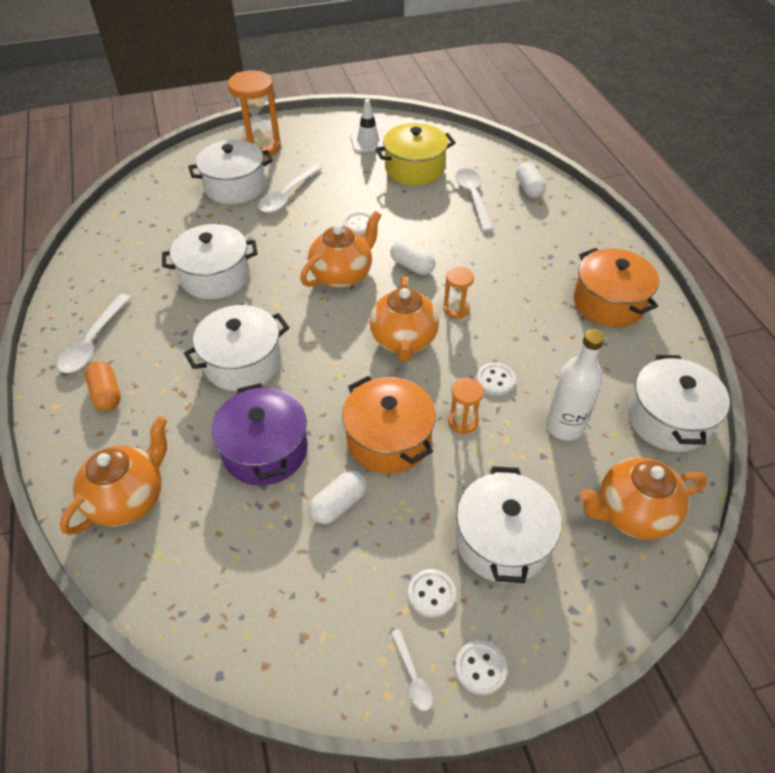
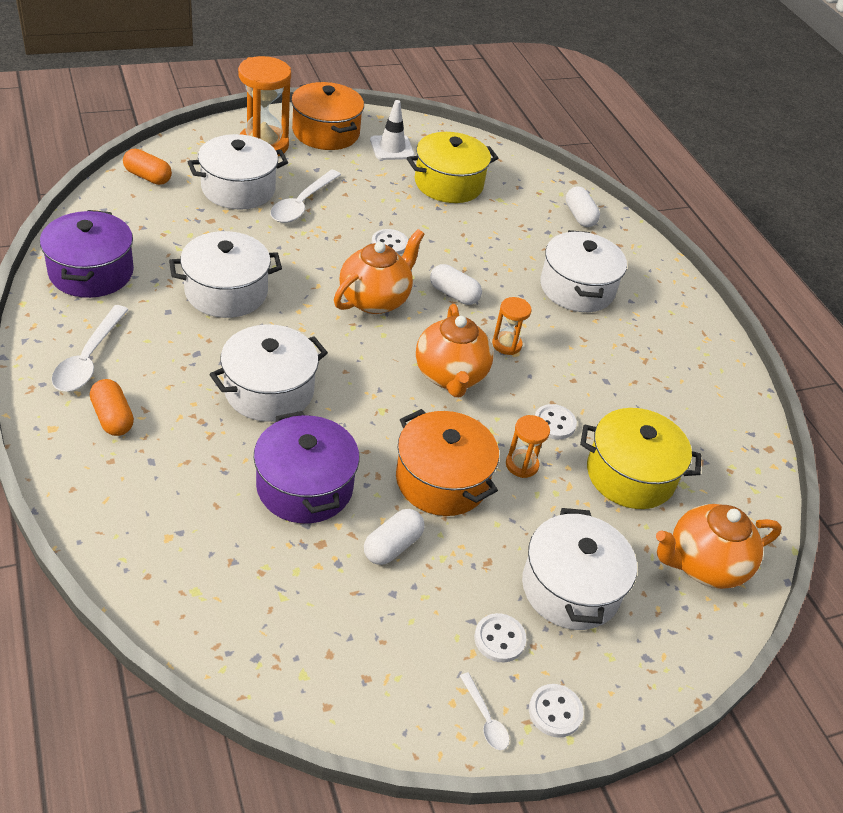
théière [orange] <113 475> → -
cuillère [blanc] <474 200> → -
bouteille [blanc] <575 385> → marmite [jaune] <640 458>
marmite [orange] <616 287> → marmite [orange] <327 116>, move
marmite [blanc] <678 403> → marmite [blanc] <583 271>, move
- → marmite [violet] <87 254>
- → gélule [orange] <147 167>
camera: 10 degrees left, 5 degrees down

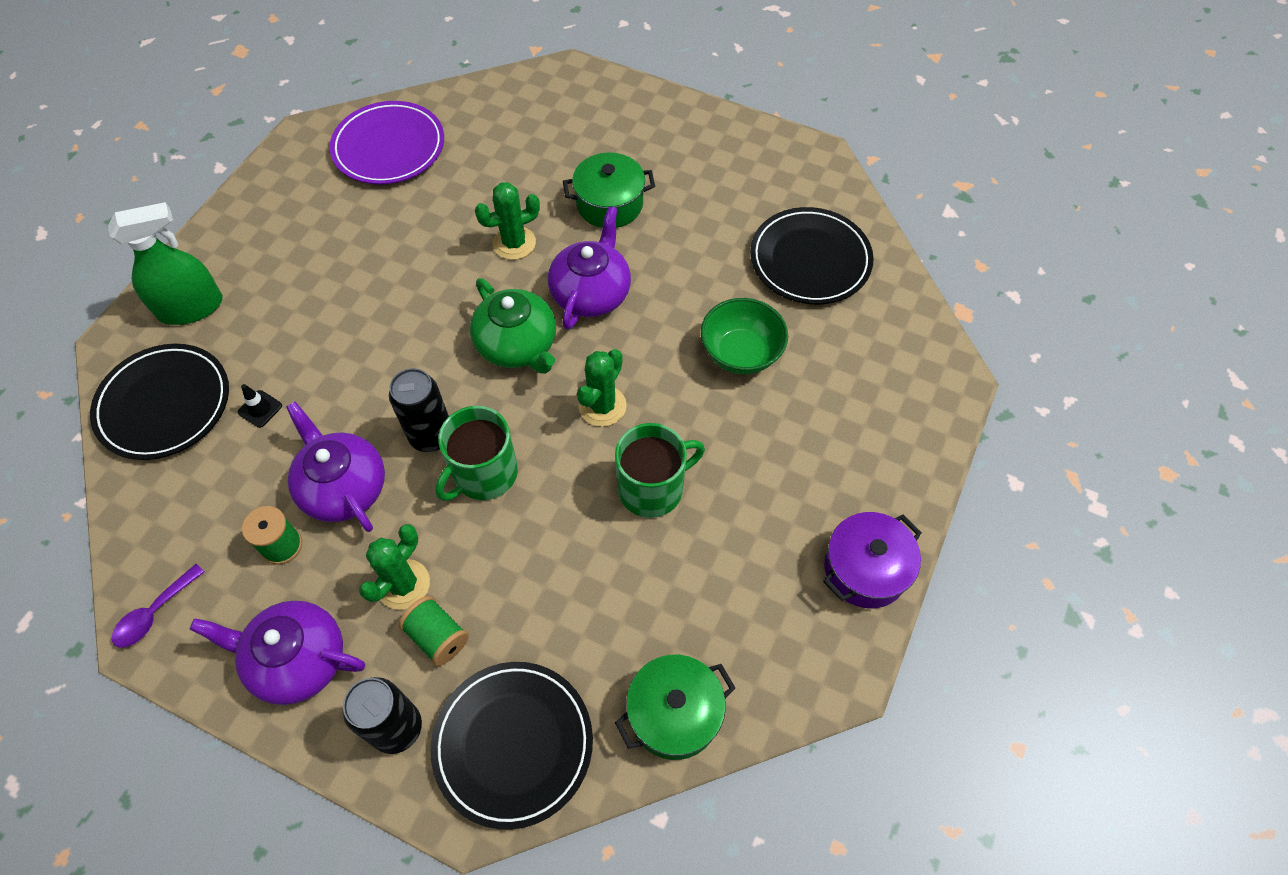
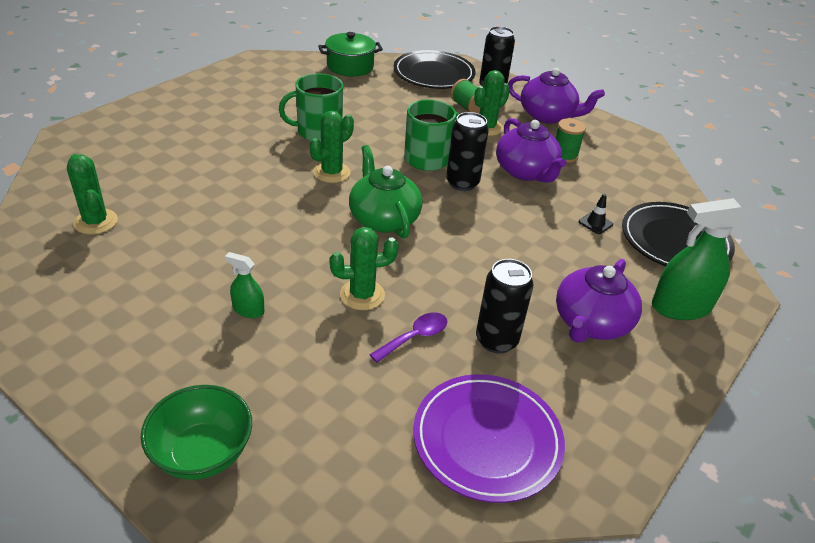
cuillère [violet] <158 606> → cuillère [violet] <408 338>, move
théière [violet] <589 268> → théière [violet] <599 301>, move
marmite [vert] <609 190> → vaporisateur [vert] <244 285>
bol [vert] <744 336> → bol [vert] <196 432>, move
assiette [noir] <812 255> → cactus [vert] <92 194>
marmite [violet] <872 560> → -
- → canette [noir] <505 306>
camera: 170 degrees left, 20 degrees down

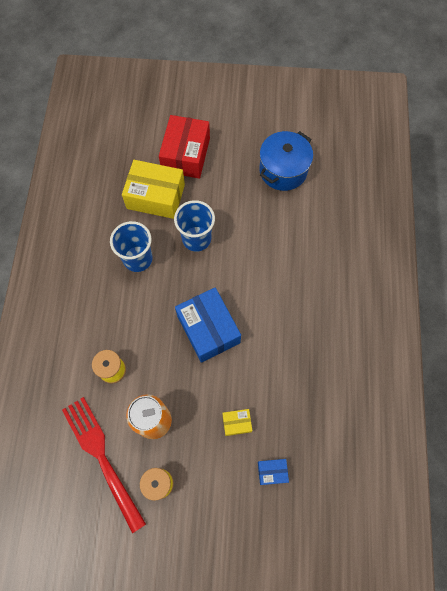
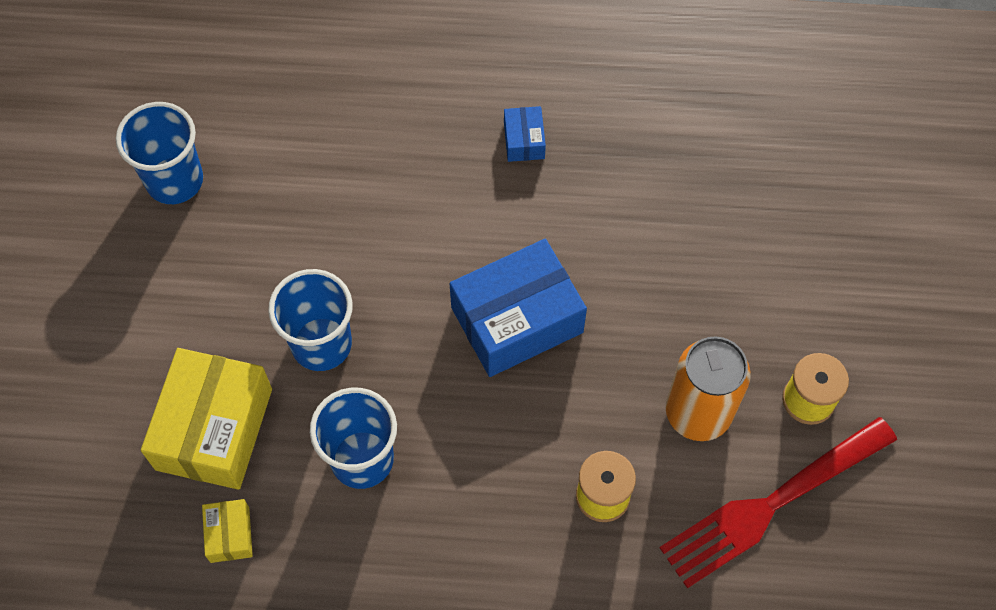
boîte [rouge] <184 147> → -
boîte [jaune] <237 422> → boîte [jaune] <227 531>, move
boîte [bleu] <273 472> → boîte [bleu] <525 134>, move
marmite [bleu] <286 161> → gobelet [bleu] <159 153>
camera: 90 degrees left, 5 degrees down

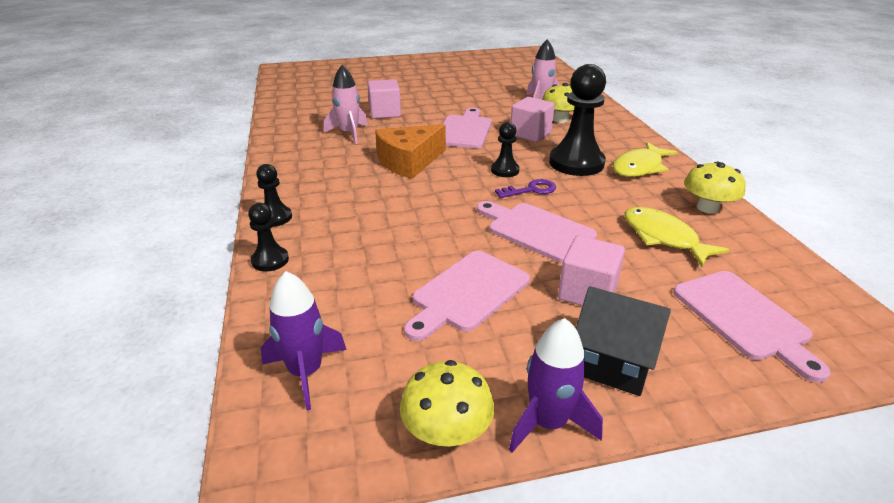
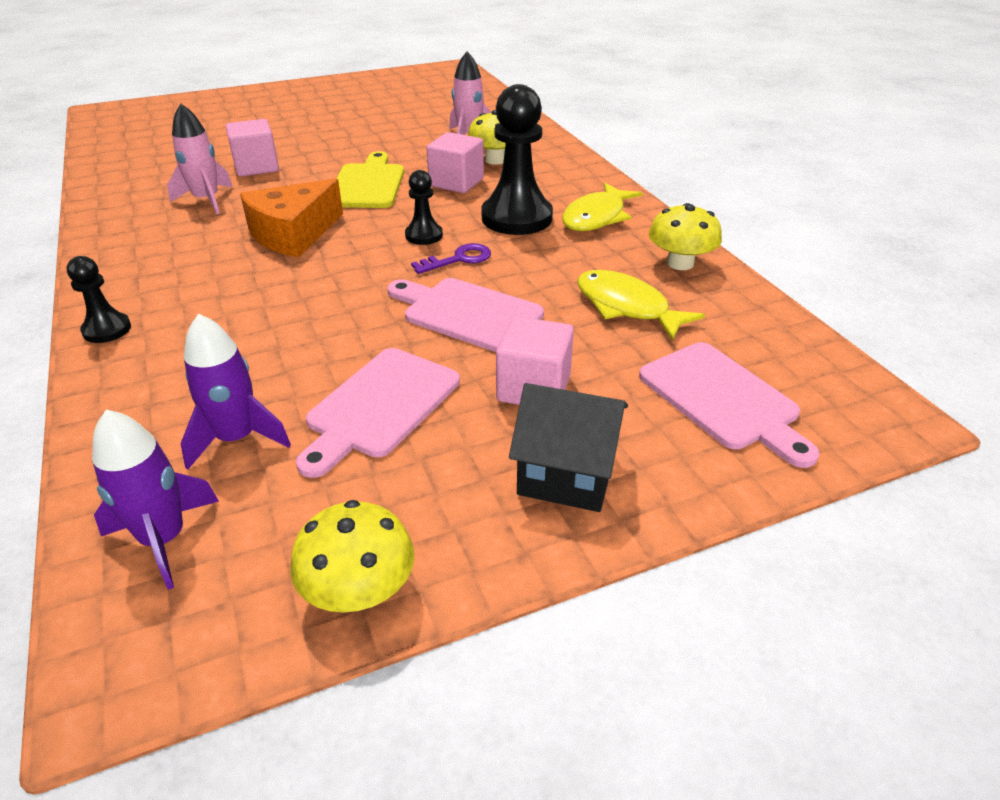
pion [noir] <268 237> → -
planche à découper [rose] <467 128> → planche à découper [jaune] <370 179>
fusée [violet] <556 385> → fusée [violet] <236 392>, move
camera: 10 degrees left, 5 degrees up

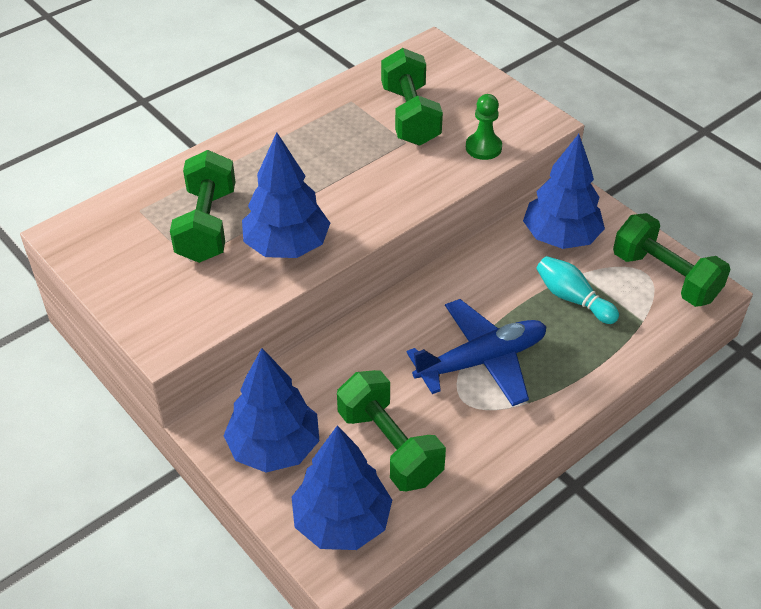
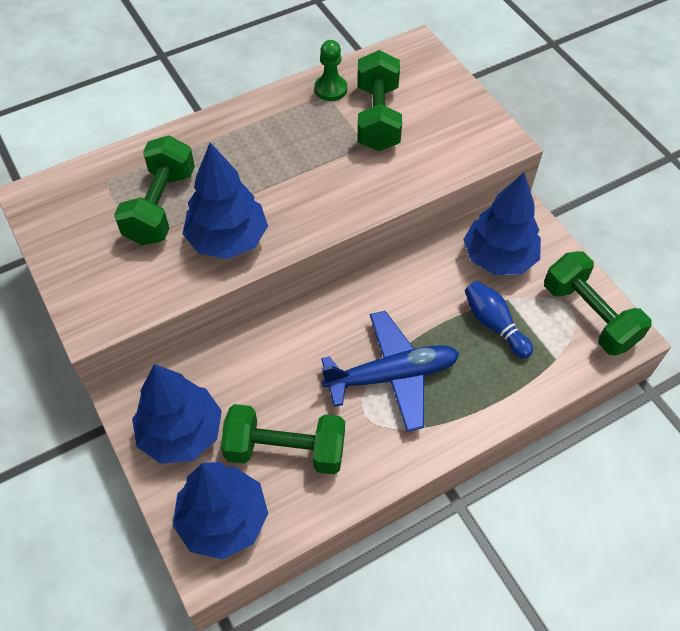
haltère [vert] <391 430> → haltère [vert] <283 439>, 60 degrees counterclockwise
pion [vert] <484 127> → pion [vert] <330 70>, move
quille [turquoise] <577 290> → quille [bleu] <499 319>
camera: 10 degrees right, 10 degrees up

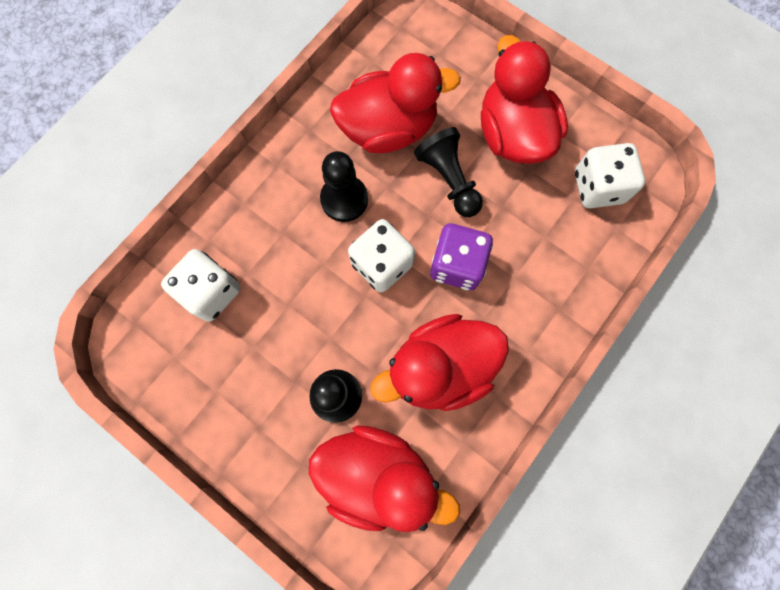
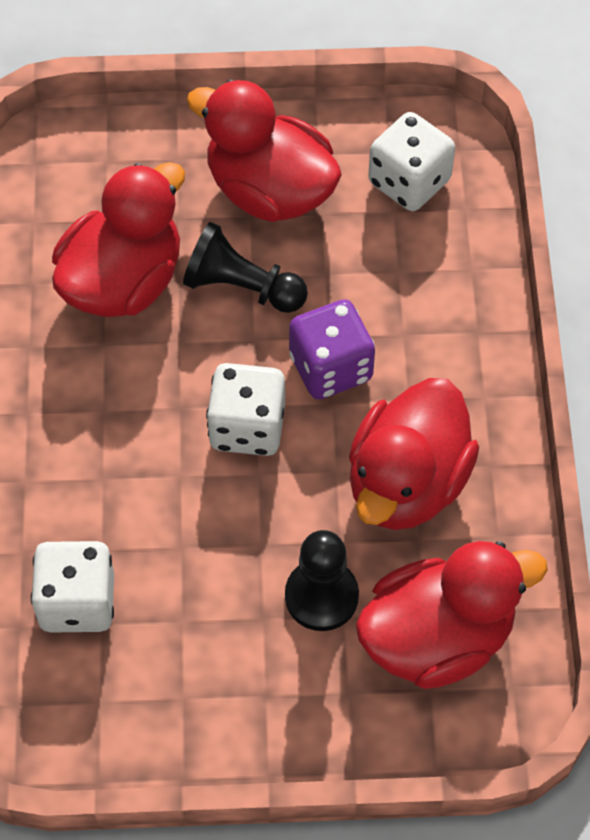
pion [noir] <344 186> → -
camera: 40 degrees left, 15 degrees down

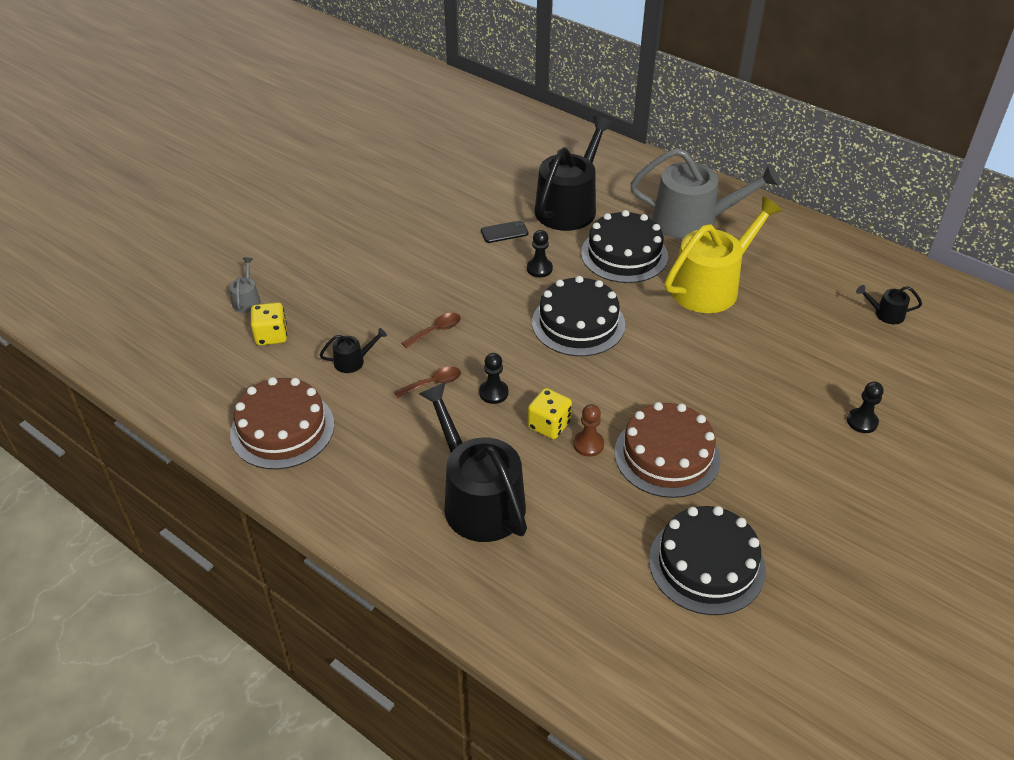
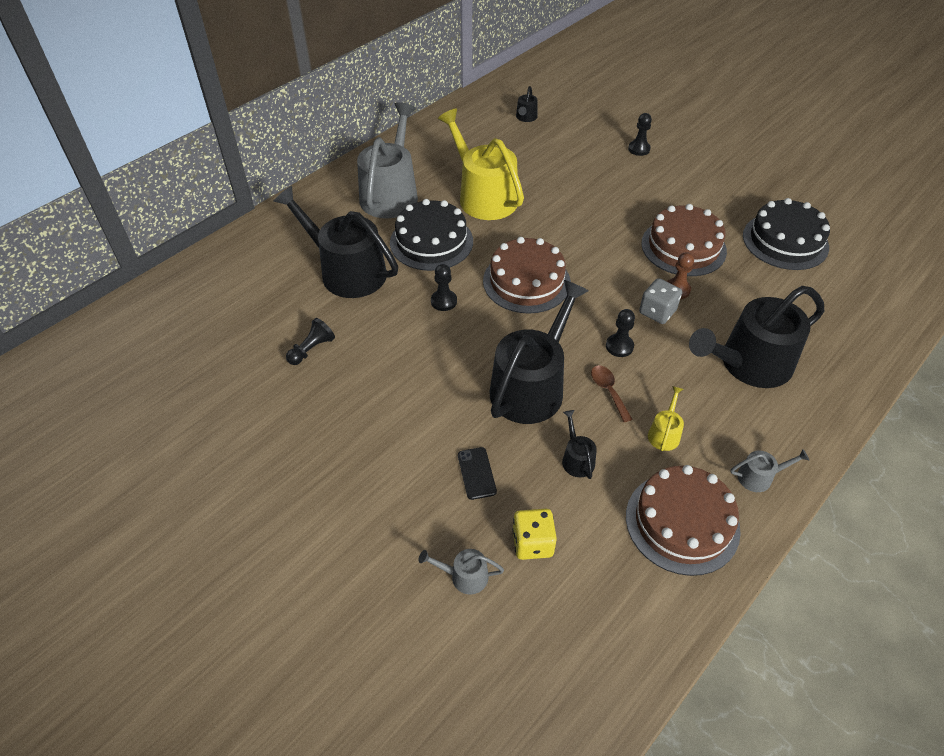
cuillère [marron] <431 330> → arrosoir [noir] <539 352>
téléphone [noir] <504 231> → téléphone [noir] <477 473>, move
dé [jaune] <550 413> → dé [gris] <660 301>
gâteau [noir] <578 316> → gâteau [marron] <527 275>
- → pion [noir] <310 341>
- → arrosoir [jaune] <666 418>
- → arrosoir [gris] <769 470>
camera: 85 degrees left, 5 degrees up

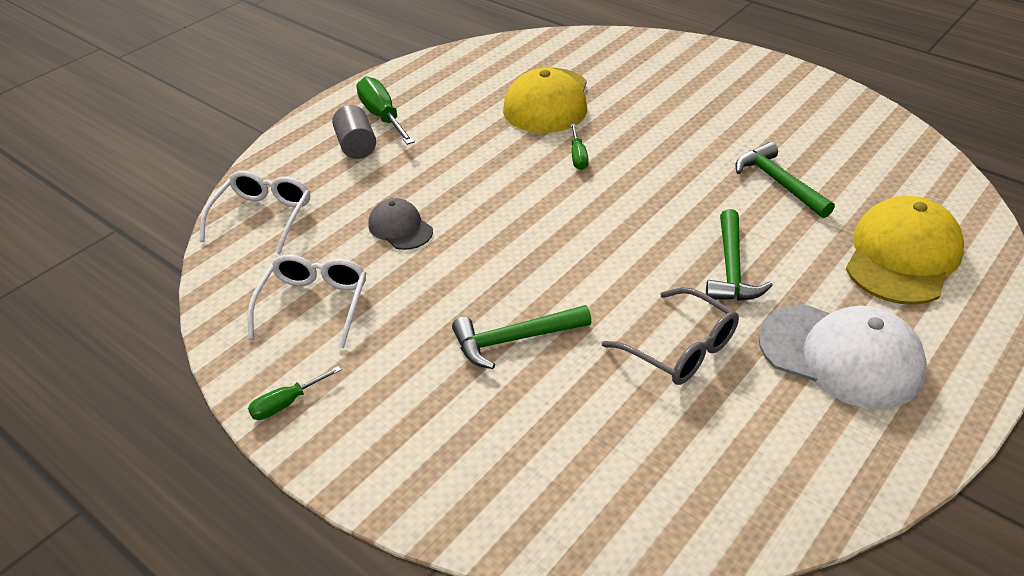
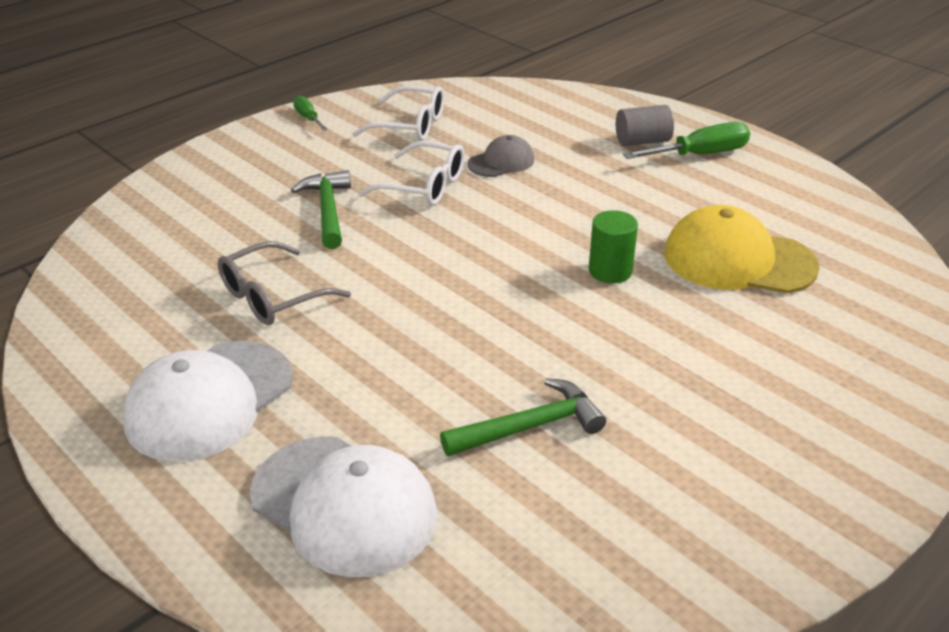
lunettes [blanc] <254 212> → lunettes [blanc] <411 173>, move
tournevis [vert] <579 147> → cylindre [vert] <613 246>
marteau [vert] <739 255> → -
casquette [jaune] <905 250> → casquette [blanc] <343 506>
camera: 95 degrees right, 5 degrees down

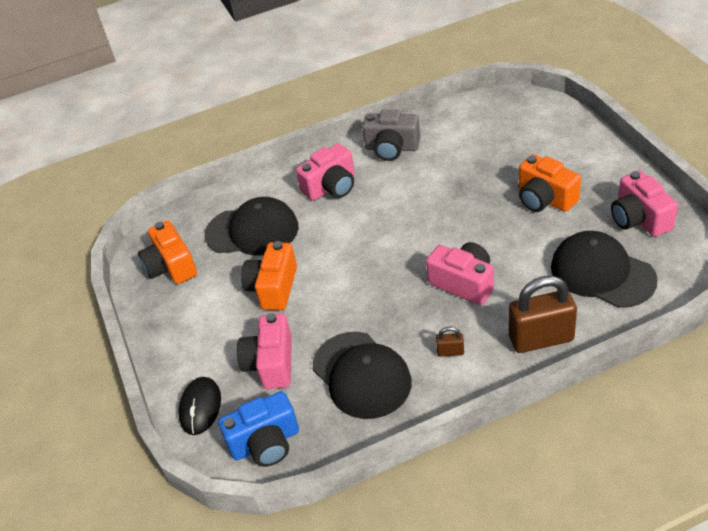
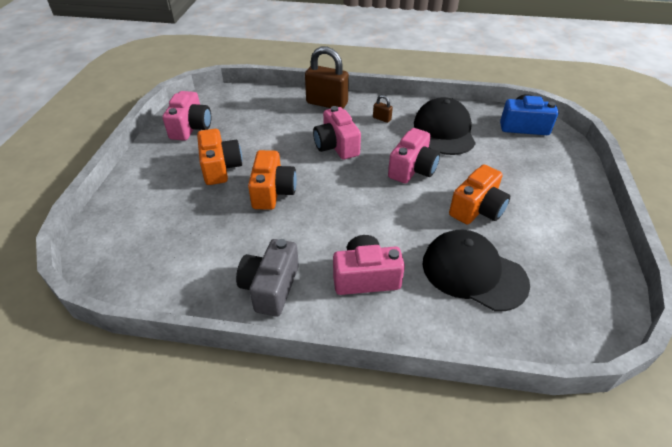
appareil photo [orange] <167 252> → appareil photo [orange] <272 180>, move
souris [noir] <199 406> → -
appareil photo [rose] <264 351> → appareil photo [rose] <414 156>, move
appareil photo [gris] <391 135> → appareil photo [gris] <267 278>, 120 degrees counterclockwise
casquette [noir] <604 269> → -
camera: 155 degrees left, 0 degrees up

